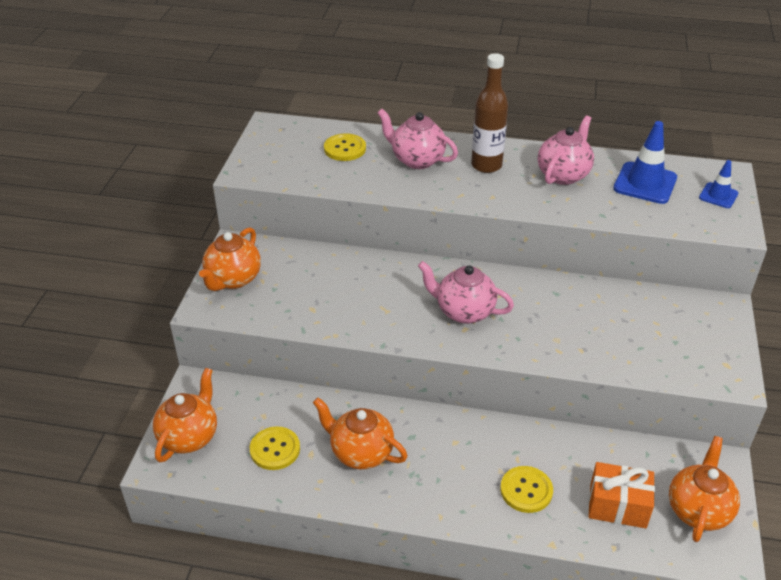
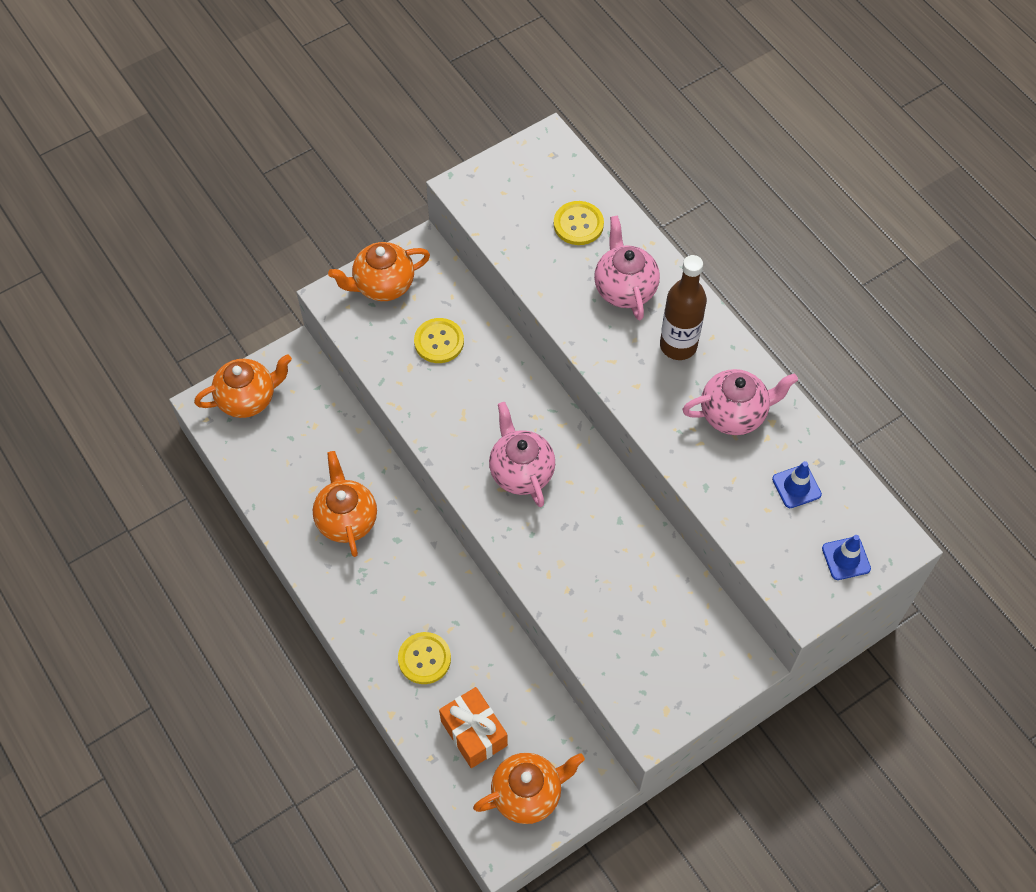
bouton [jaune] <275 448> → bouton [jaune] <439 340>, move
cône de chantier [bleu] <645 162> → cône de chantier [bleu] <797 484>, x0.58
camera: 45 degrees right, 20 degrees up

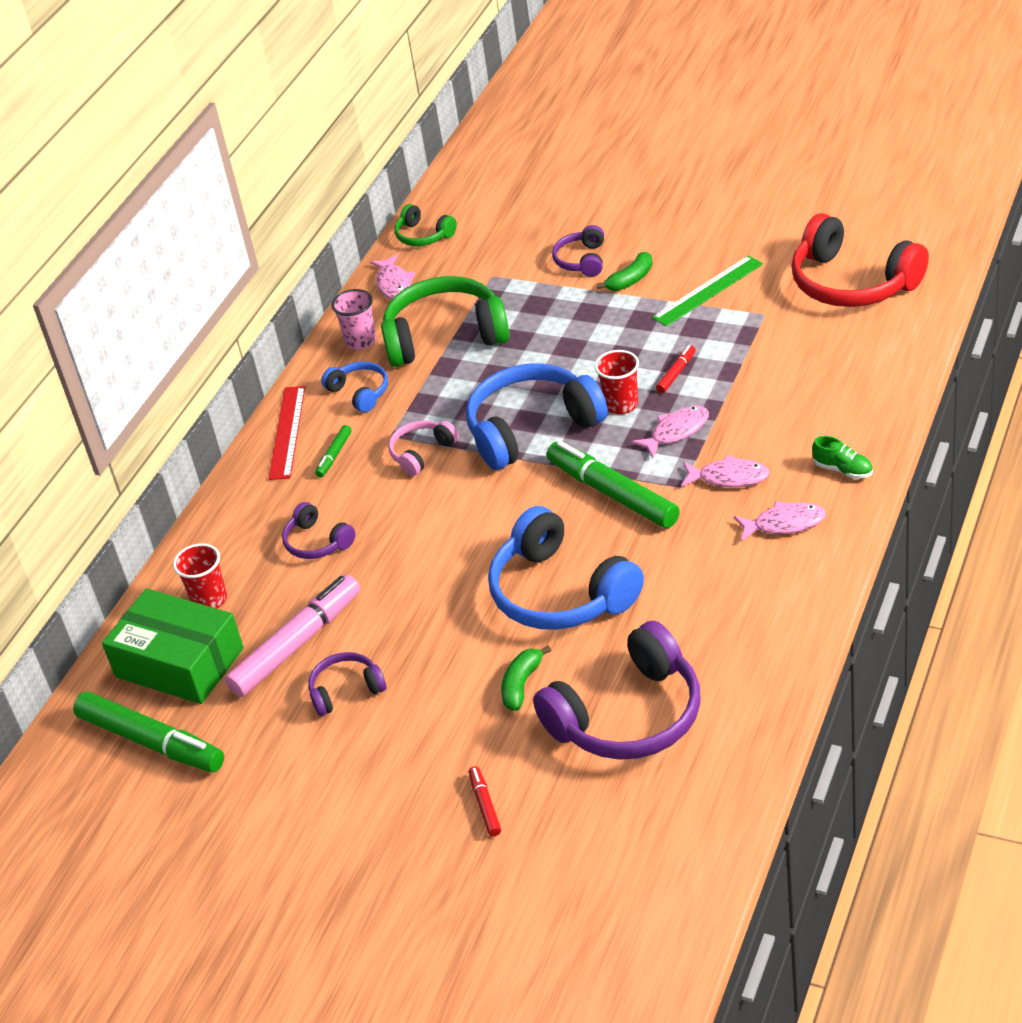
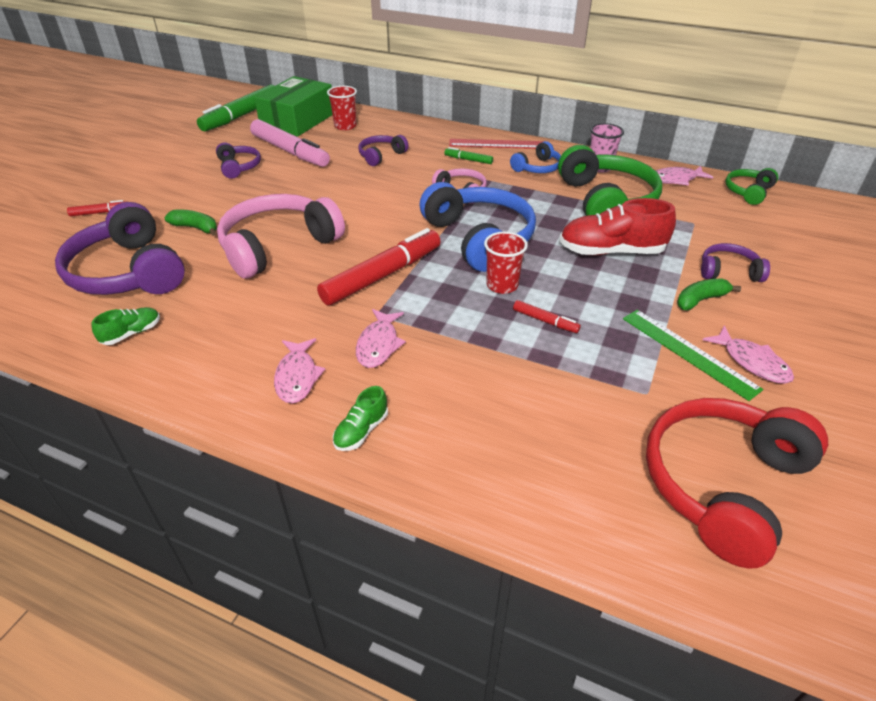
casque audio [bleu] <566 568> → casque audio [rose] <281 236>
feutre [vert] <613 484> → feutre [rouge] <379 266>
banane [vert] <624 271> → banane [vert] <709 294>, 105 degrees clockwise
poisson [rose] <670 432> → poisson [rose] <748 355>, move
- → chaussure [vert] <126 326>
- → chaussure [rouge] <618 226>
camera: 85 degrees right, 0 degrees up

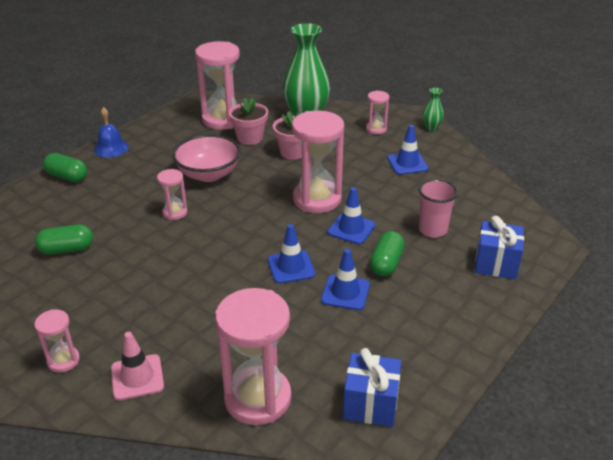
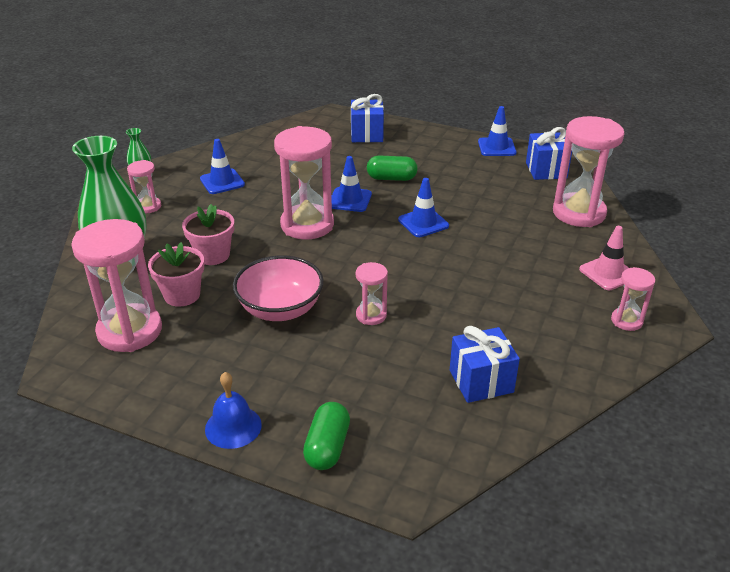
gélule [vert] <64 239> → cadeau [bleu] <485 364>
cône de chantier [bleu] <345 279> → cône de chantier [bleu] <497 131>, move
gobelet [rose] <438 208> → -
camera: 105 degrees left, 0 degrees up

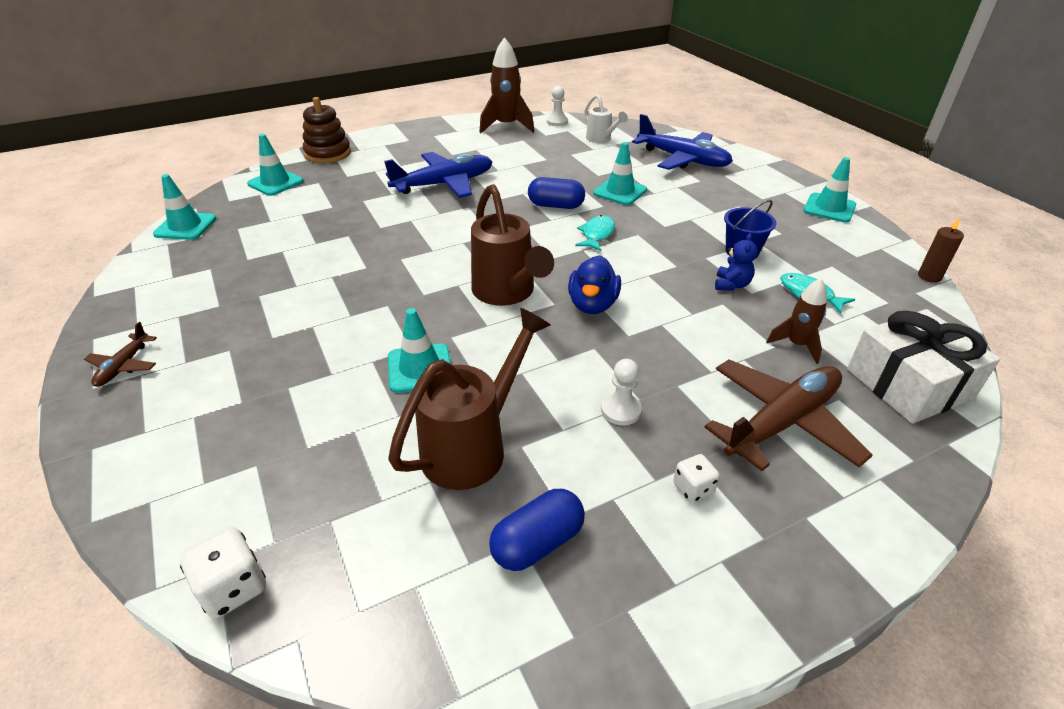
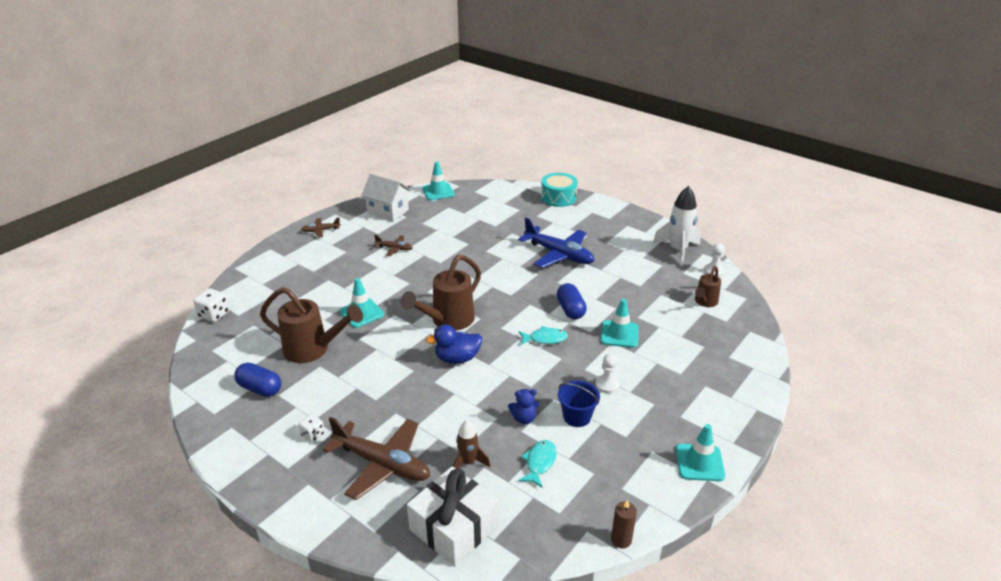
cône de chantier [turquoise] <275 165> → -
jouet à empiler [marron] <327 130> → tambour [turquoise] <559 190>
fusée [marron] <506 85> → fusée [blanc] <677 226>
arrosoir [blanc] <606 118> → arrosoir [marron] <708 286>
pion [blanc] <621 392> → pion [blanc] <607 374>, move
avion [bleu] <682 142> → -
- → maison [blanc] <386 198>
- → avion [marron] <393 245>
camera: 65 degrees right, 5 degrees down

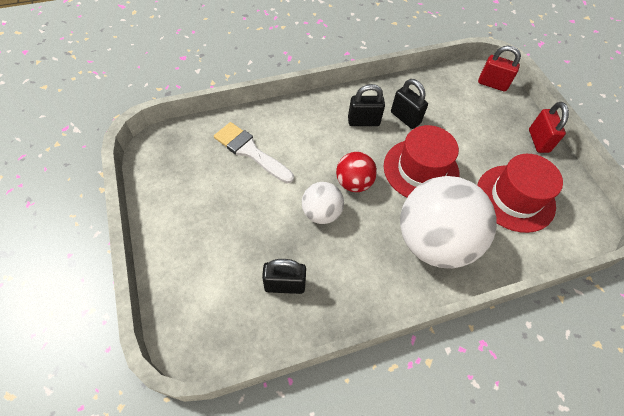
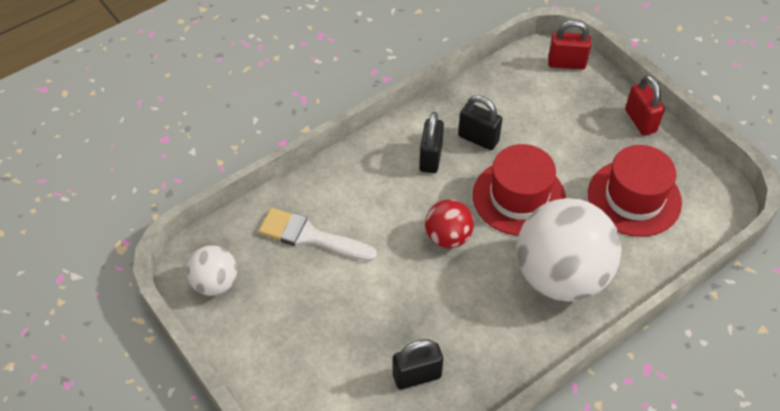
balle [blanc] <323 203> → balle [blanc] <211 270>, move
cadenas [noir] <366 105> → cadenas [noir] <431 142>, 60 degrees counterclockwise
camera: 15 degrees left, 5 degrees down

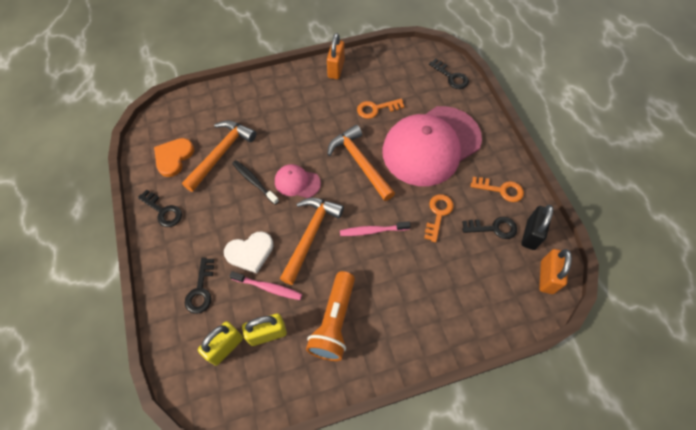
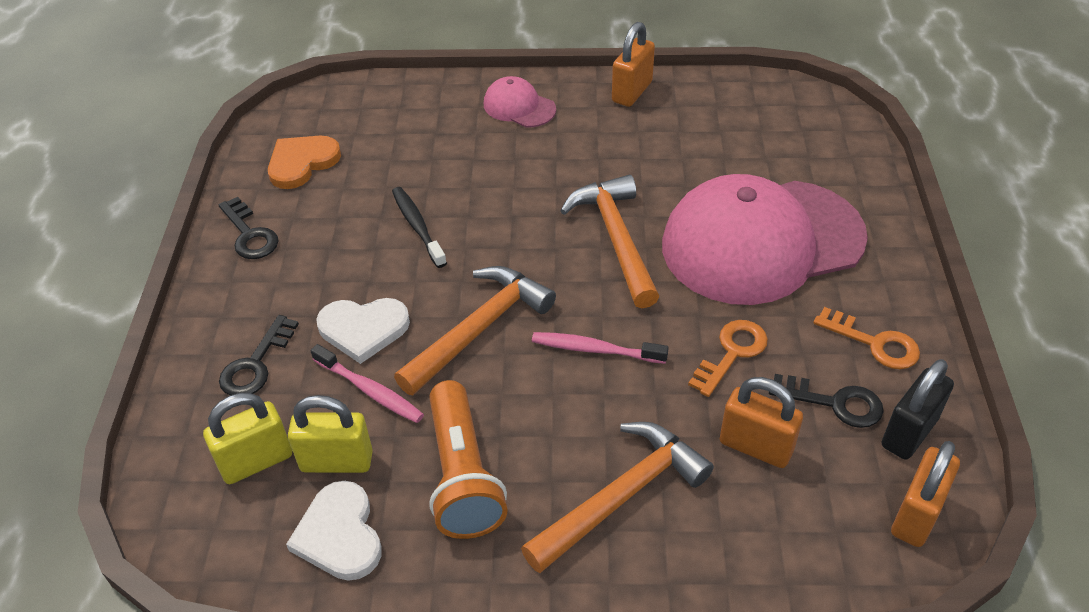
marteau [orange] <219 156> → marteau [orange] <617 497>, move
casquette [rose] <298 181> → casquette [rose] <520 102>, move
lampe de poche [orange] <330 316> → lampe de poche [orange] <468 459>, 45 degrees counterclockwise
clé [orange] <381 109> → -
clé [noir] <449 74> → -
- → cœur [blanc] <334 531>
- → cadenas [orange] <761 422>
camera: 20 degrees right, 15 degrees down

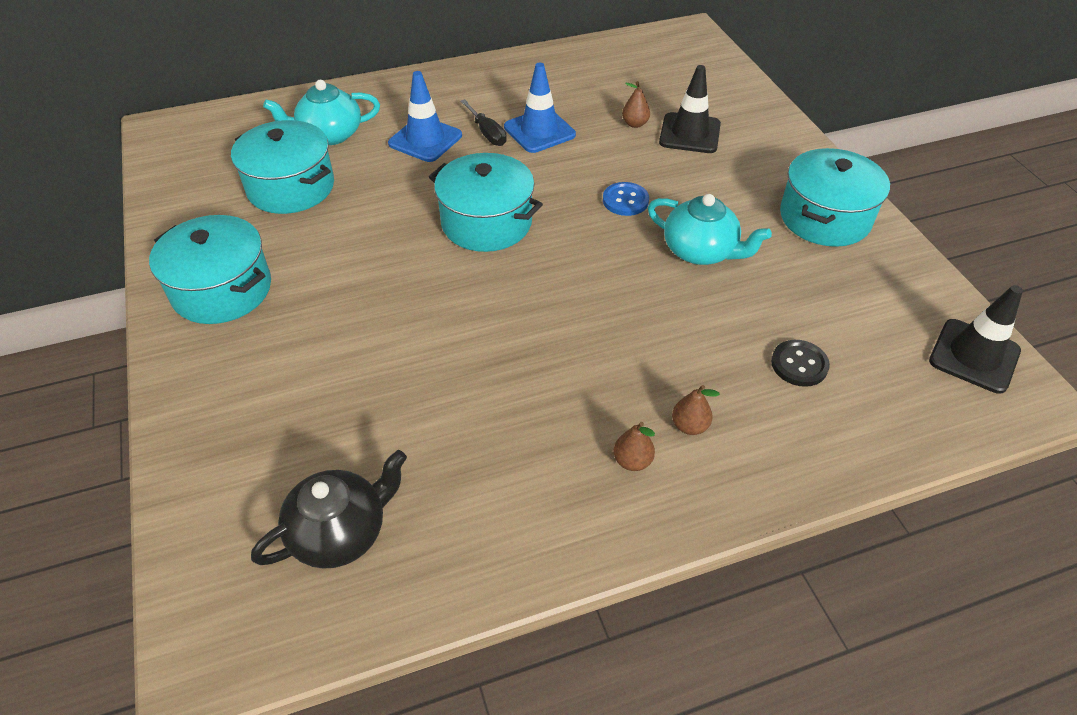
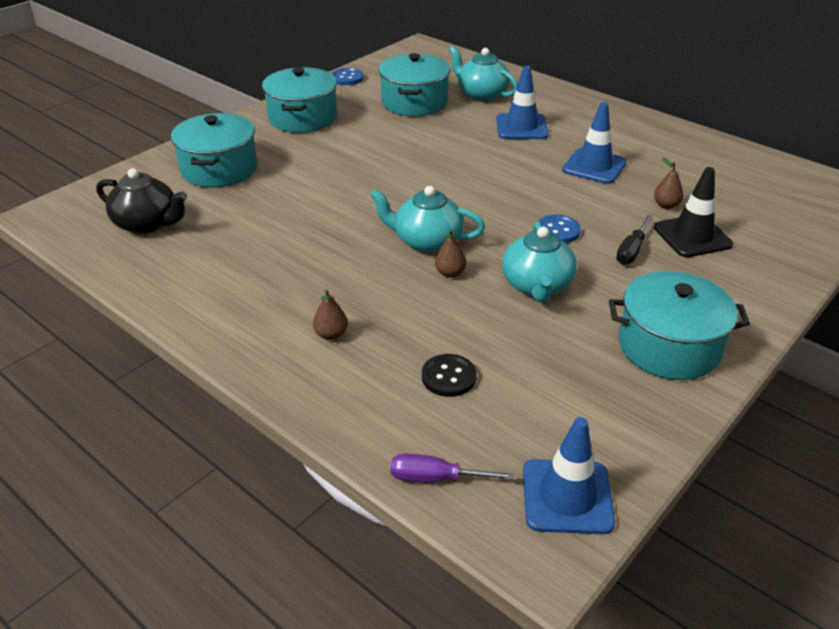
marmite [turquoise] <486 202> → marmite [turquoise] <214 150>, move
tournevis [noir] <483 122> → tournevis [noir] <634 240>, move
poire [marron] <634 446> → poire [marron] <450 253>, move
cône de chantier [noir] <976 339> → cône de chantier [bleu] <569 475>
- → bouton [bleu] <347 76>
- → théière [turquoise] <427 219>
- → tournevis [violet] <453 468>
camera: 60 degrees right, 10 degrees down

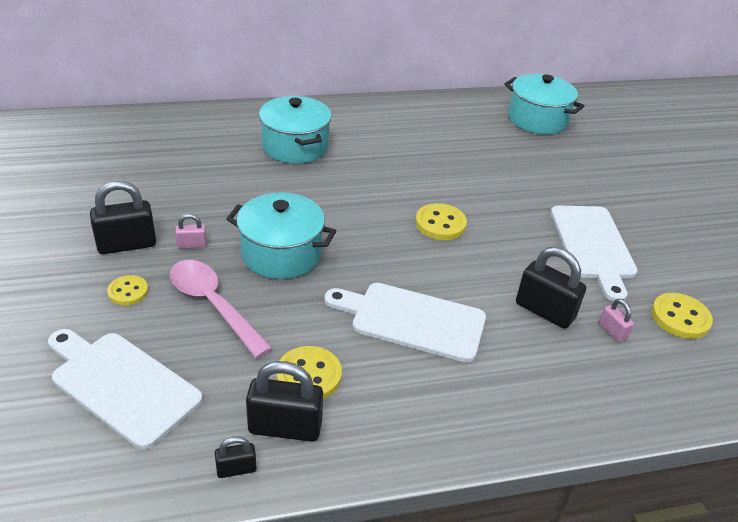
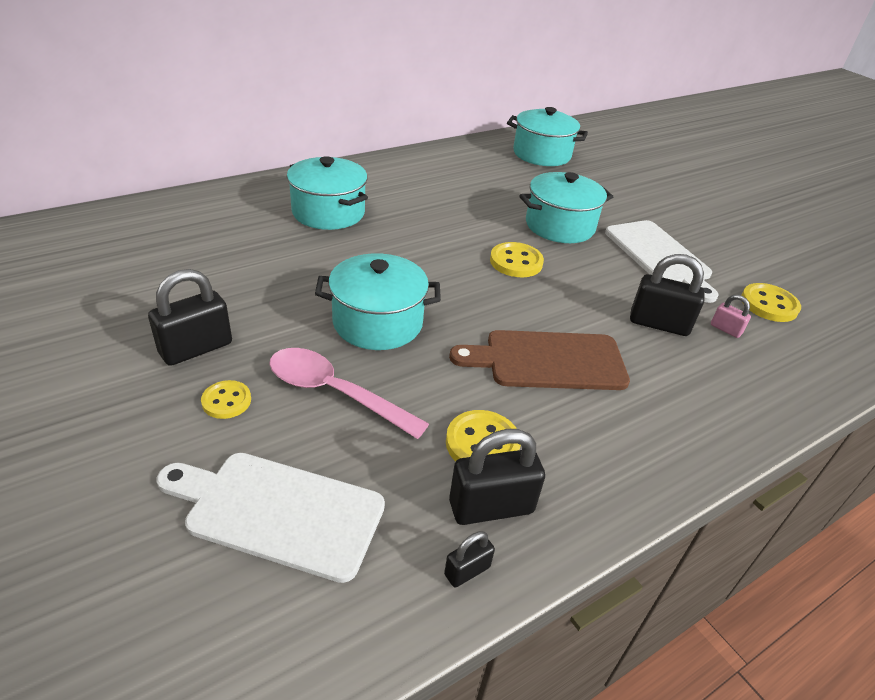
cadenas [rose] <191 231> → -
planche à découper [blanc] <405 323> → planche à découper [marron] <539 360>
- → marmite [turquoise] <566 207>
camera: 20 degrees left, 0 degrees up

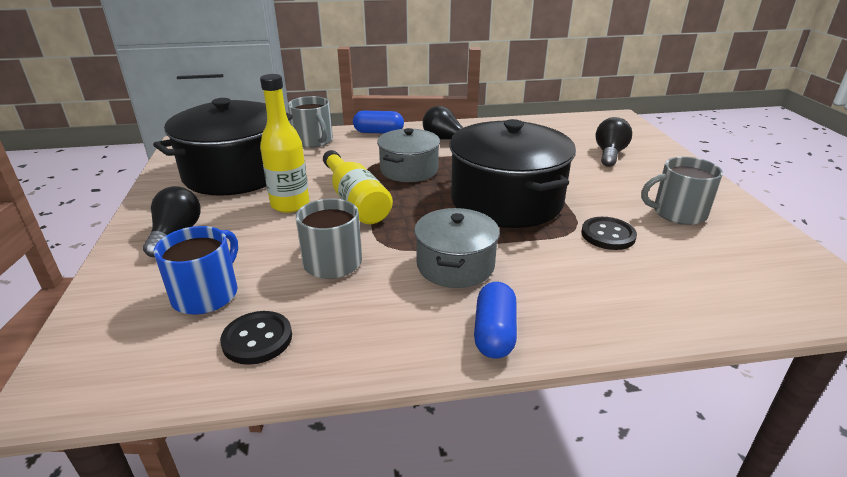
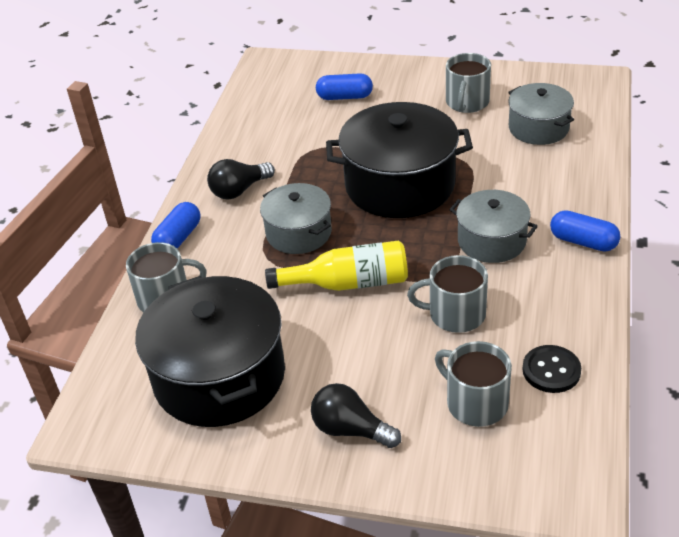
tasse [bleu] <196 270> → tasse [gris] <473 384>
bouteille [jaune] <284 143> → -
bouton [noir] <609 233> → -
ampoule [noir] <613 142> → gélule [bleu] <344 86>
- → marmite [gris] <541 114>
camera: 65 degrees left, 10 degrees up

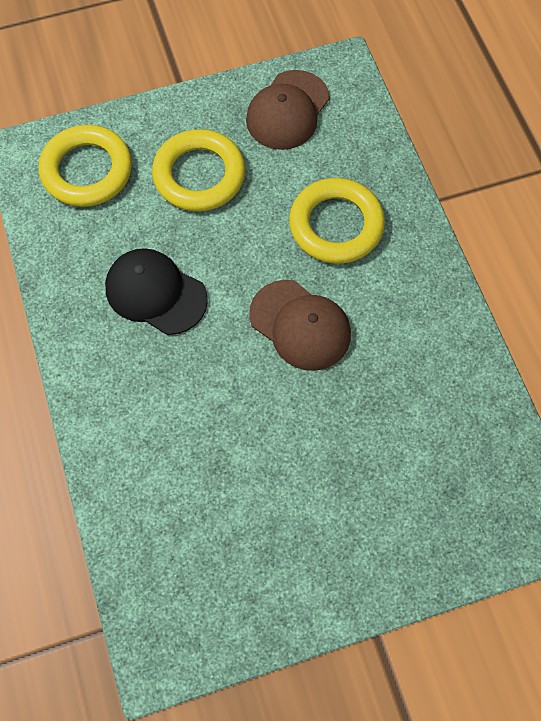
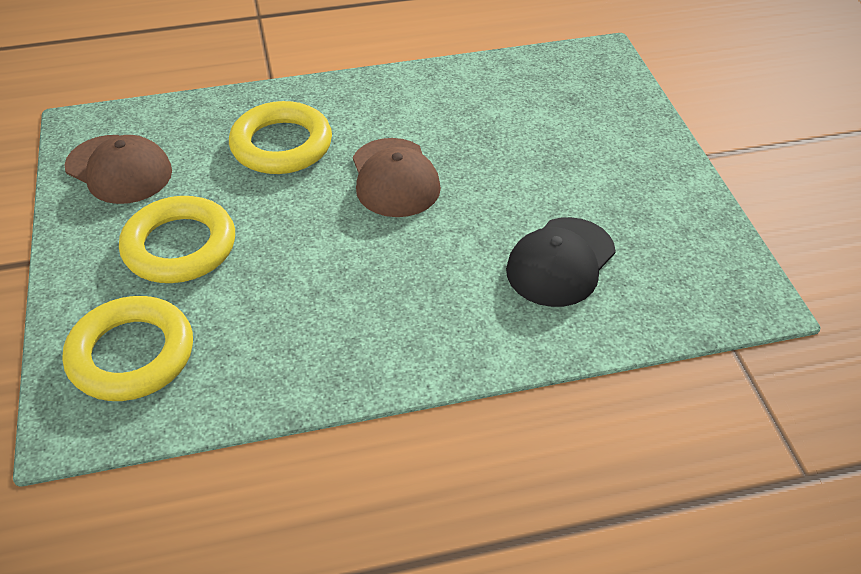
casquette [noir] <156 291> → casquette [noir] <561 262>, move
casquette [marron] <300 325> → casquette [marron] <397 177>, 120 degrees clockwise
camera: 85 degrees left, 20 degrees down

